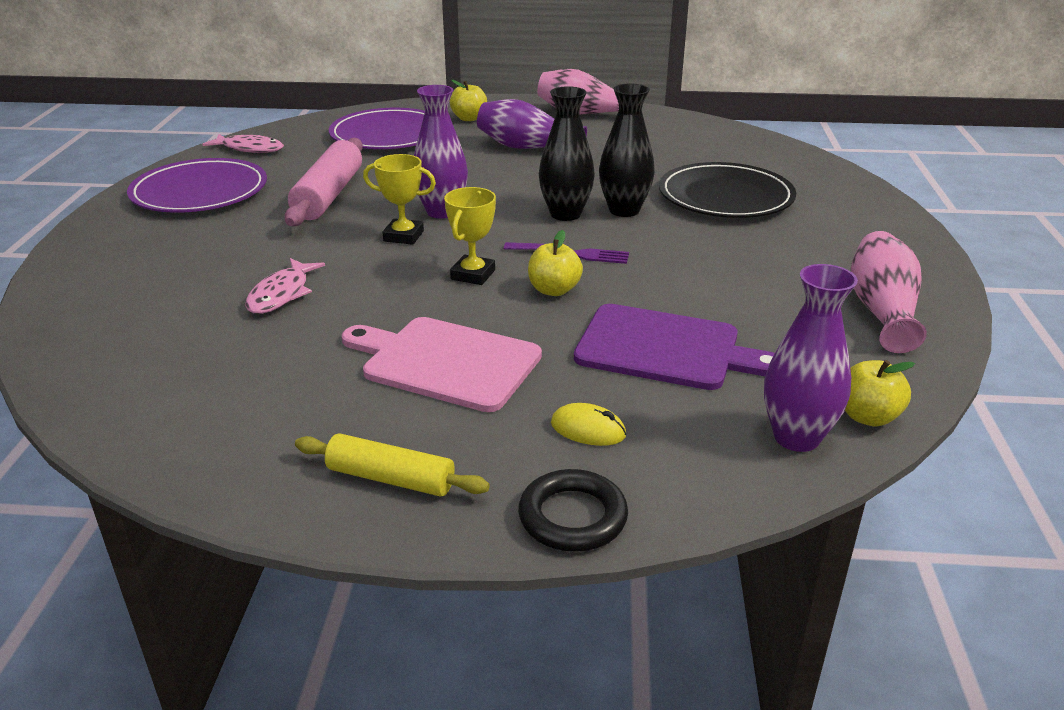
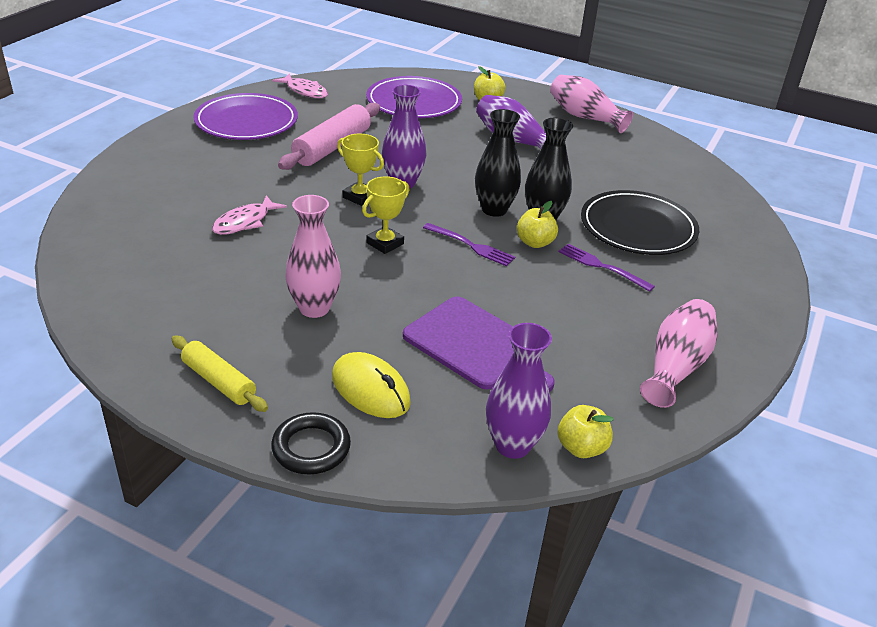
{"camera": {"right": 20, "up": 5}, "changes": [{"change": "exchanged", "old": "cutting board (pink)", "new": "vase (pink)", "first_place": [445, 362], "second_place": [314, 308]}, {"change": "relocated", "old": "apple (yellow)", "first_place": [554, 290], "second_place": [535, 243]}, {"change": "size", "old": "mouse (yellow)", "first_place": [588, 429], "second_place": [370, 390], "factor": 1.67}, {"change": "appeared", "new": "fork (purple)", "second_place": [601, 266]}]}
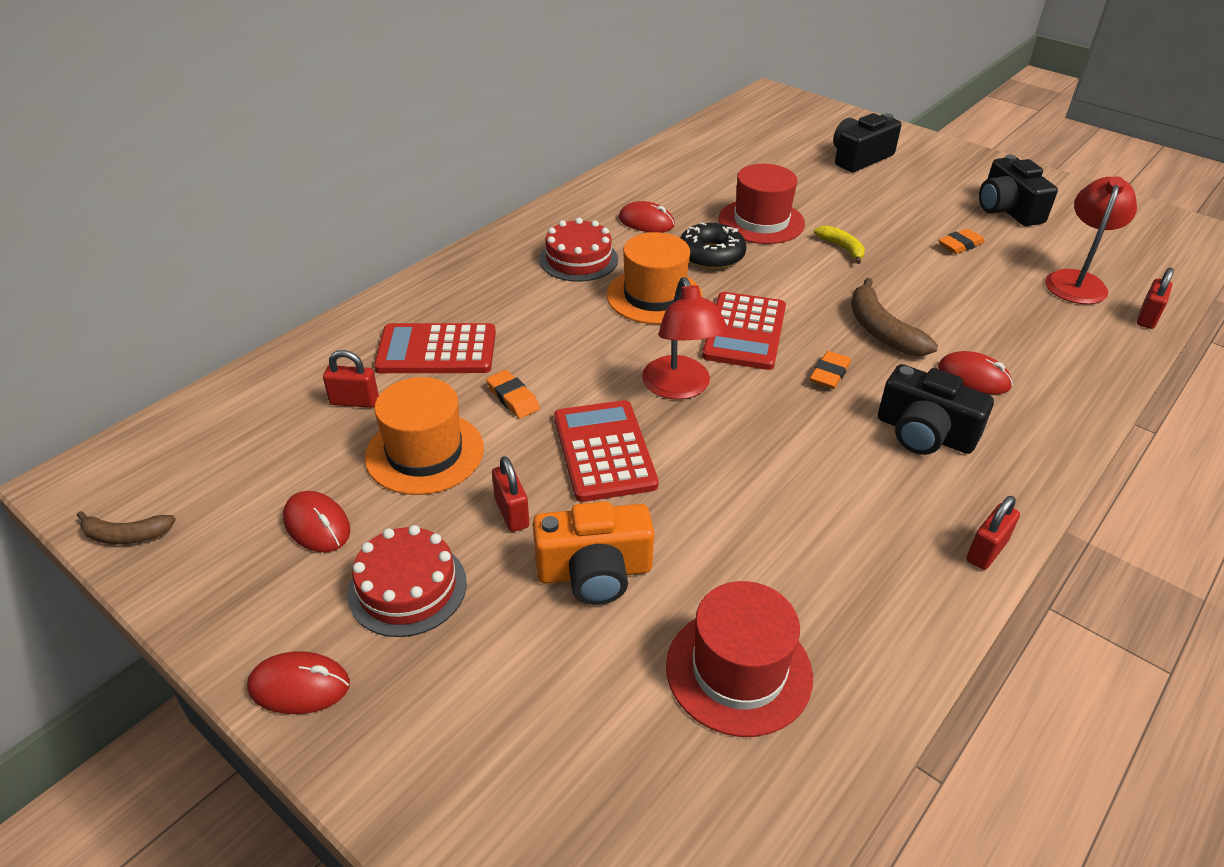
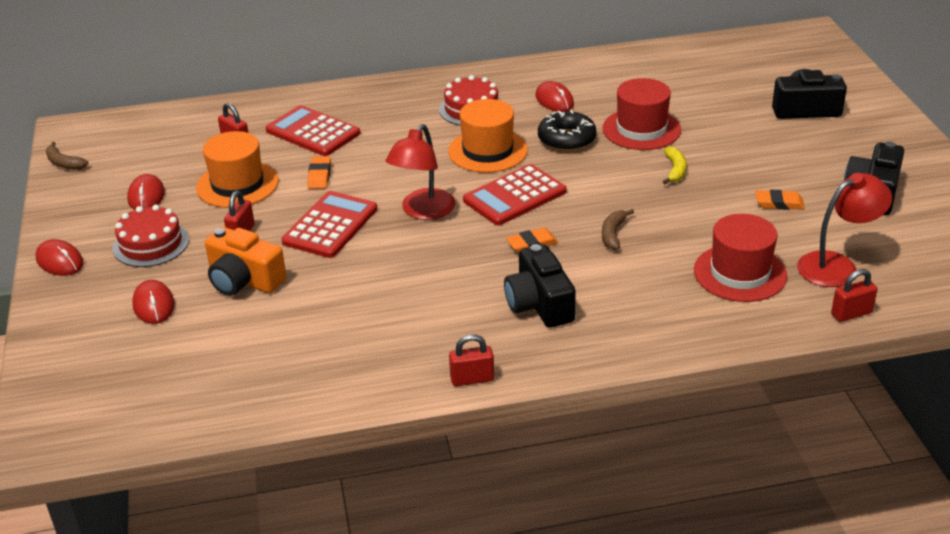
{"camera": {"right": 40, "up": -5}, "changes": [{"change": "relocated", "old": "hat (red)", "first_place": [738, 671], "second_place": [740, 273]}, {"change": "size", "old": "banana (brown)", "first_place": [881, 330], "second_place": [613, 234], "factor": 0.61}, {"change": "relocated", "old": "mouse (red)", "first_place": [973, 377], "second_place": [154, 305]}]}
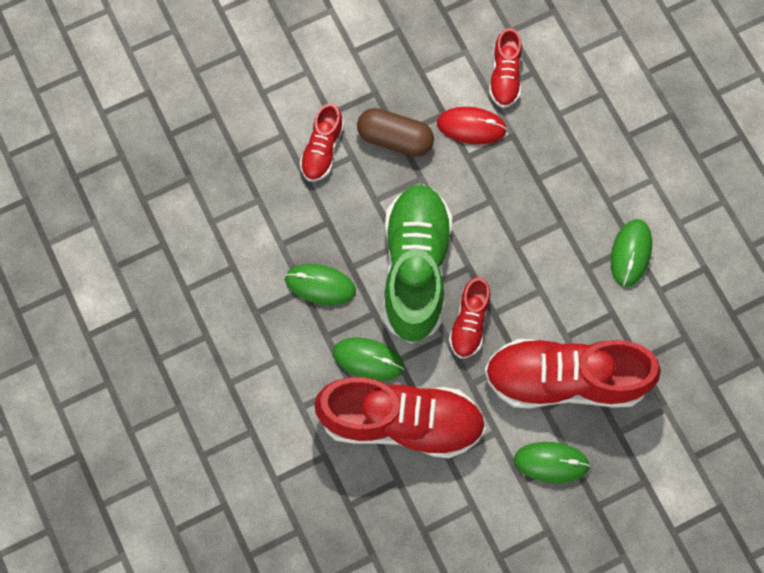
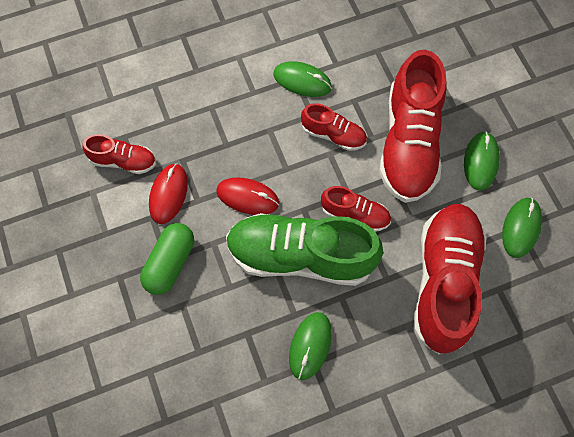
{"camera": {"right": -85, "up": -5}, "changes": [{"change": "relocated", "old": "shoe (red)", "first_place": [322, 150], "second_place": [333, 135]}, {"change": "relocated", "old": "mouse (green)", "first_place": [368, 359], "second_place": [521, 228]}, {"change": "colour", "old": "capsule (brown)", "new": "capsule (green)", "first_place": [395, 138], "second_place": [170, 263]}, {"change": "appeared", "new": "mouse (red)", "second_place": [247, 197]}]}
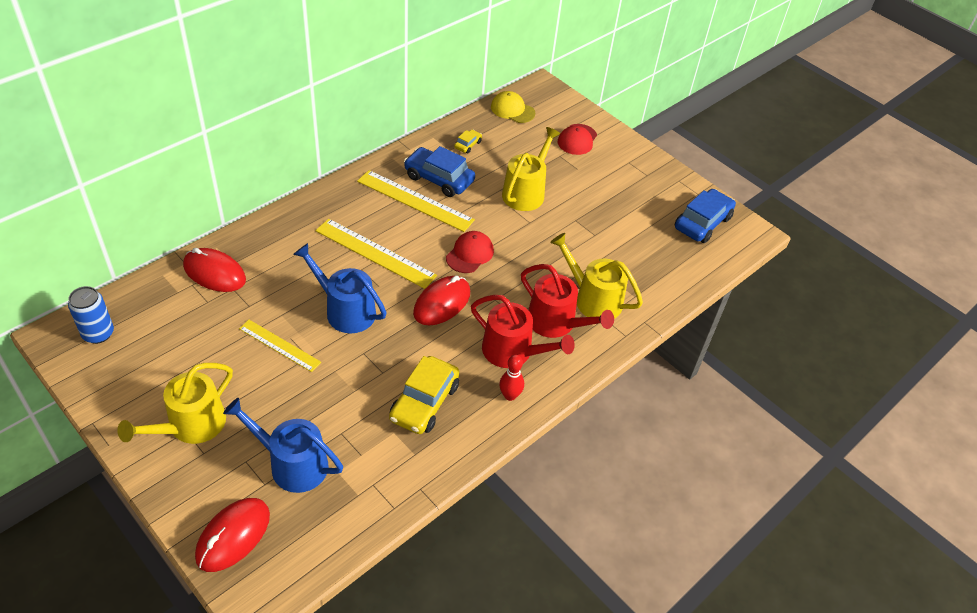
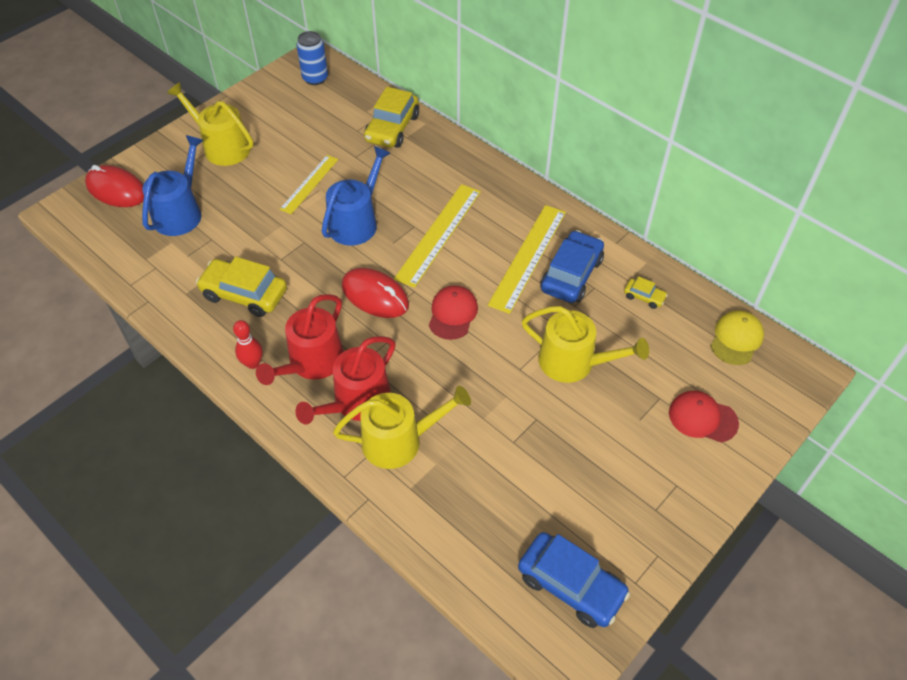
{"camera": {"right": 90, "up": 5}, "changes": [{"change": "exchanged", "old": "mouse (red)", "new": "car (yellow)", "first_place": [214, 273], "second_place": [392, 128]}, {"change": "spun", "old": "cap (red)", "first_place": [470, 254], "second_place": [452, 314], "degrees": -105}, {"change": "spun", "old": "watering can (yellow)", "first_place": [593, 299], "second_place": [399, 441], "degrees": 45}]}
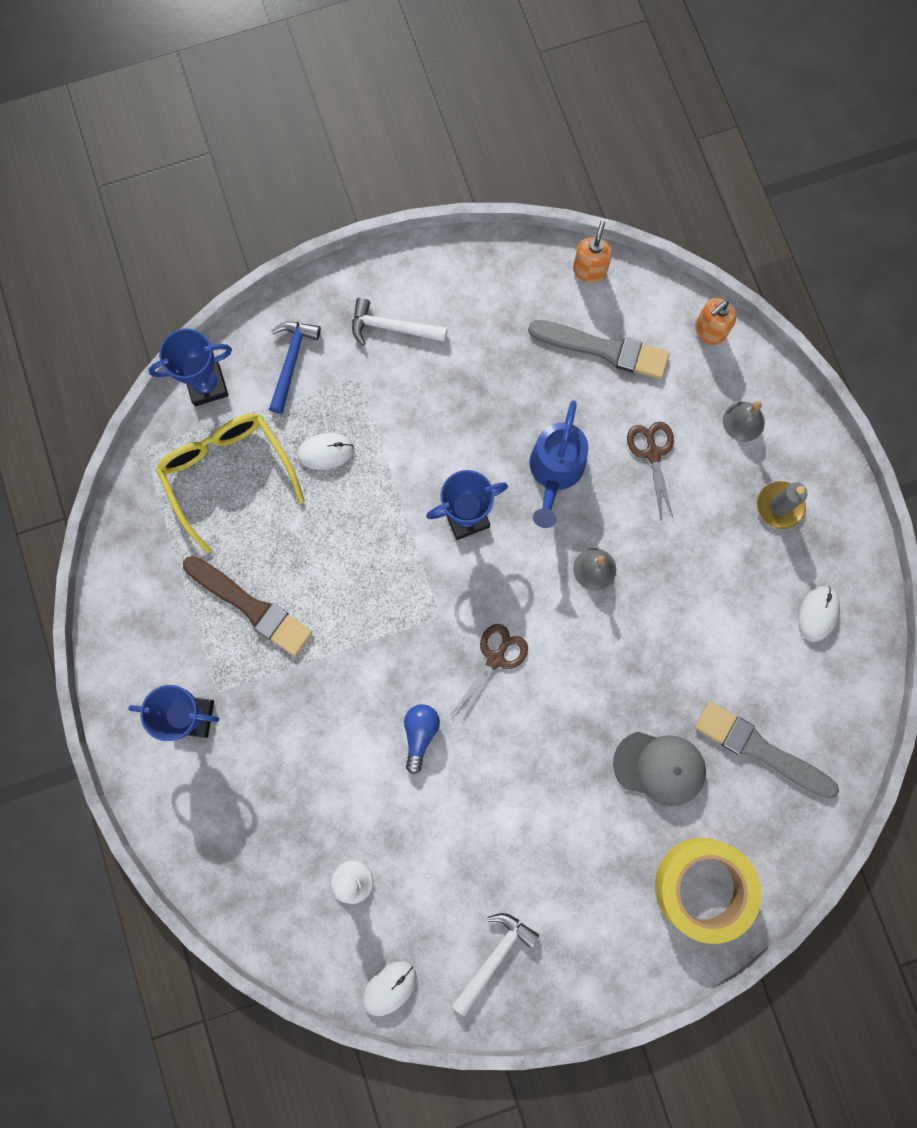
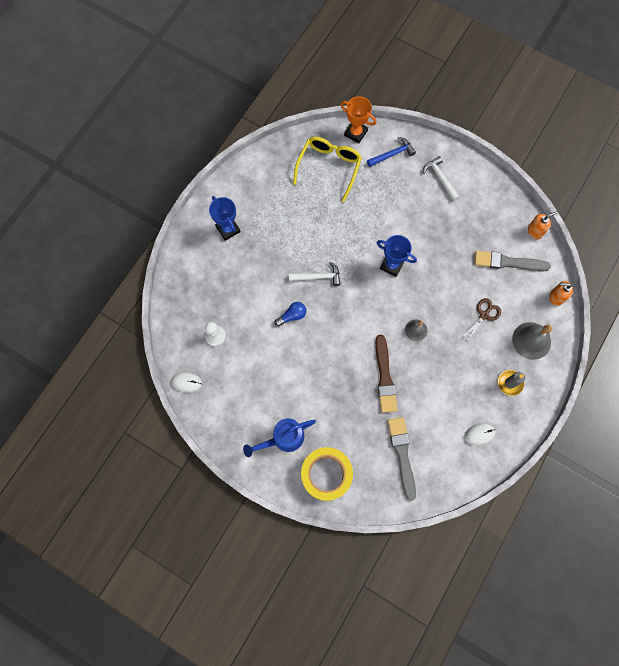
{"camera": {"right": 50, "up": -5}, "changes": [{"change": "colour", "old": "trophy (blue)", "new": "trophy (orange)", "first_place": [207, 385], "second_place": [355, 133]}, {"change": "relocated", "old": "brush (brown)", "first_place": [251, 606], "second_place": [384, 377]}, {"change": "missing", "old": "mouse (white)", "first_place": [325, 452]}, {"change": "missing", "old": "scissors (brown)", "first_place": [495, 658]}, {"change": "relocated", "old": "hammer (white)", "first_place": [494, 957], "second_place": [318, 277]}, {"change": "spun", "old": "brush (grey)", "first_place": [603, 349], "second_place": [508, 262], "degrees": 120}, {"change": "relocated", "old": "watering can (blue)", "first_place": [554, 472], "second_place": [283, 438]}, {"change": "missing", "old": "cap (grey)", "first_place": [660, 767]}, {"change": "size", "old": "bell (grey)", "first_place": [743, 421], "second_place": [531, 340], "factor": 1.71}]}
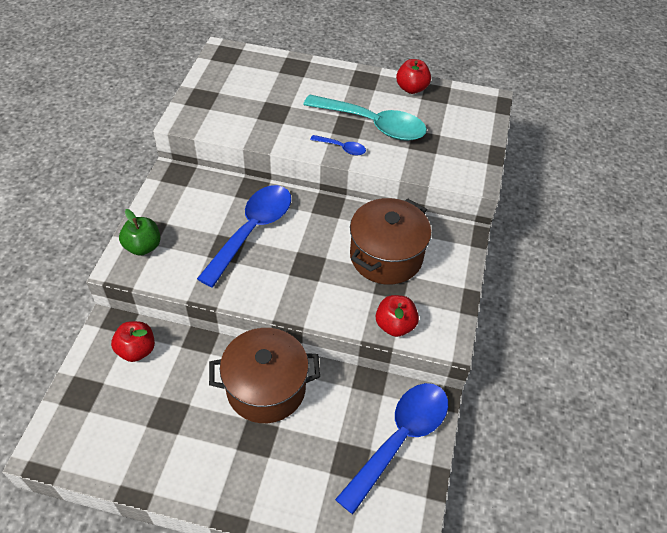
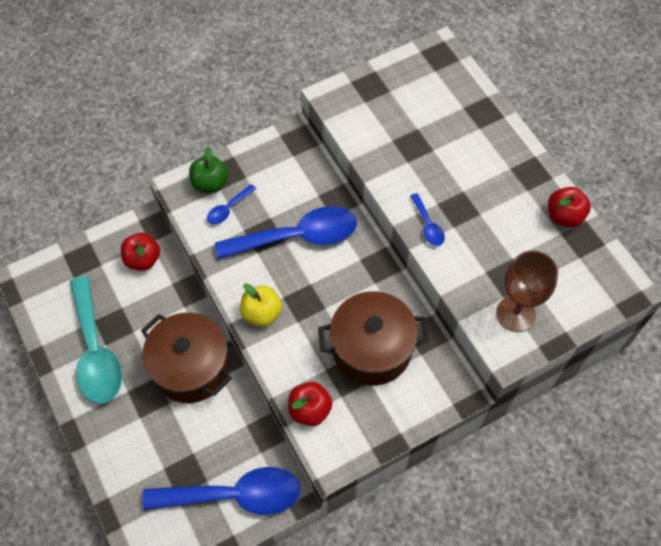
{"camera": {"right": 50, "up": 10}, "changes": [{"change": "relocated", "old": "spoon (turquoise)", "first_place": [373, 124], "second_place": [95, 351]}, {"change": "appeared", "new": "spoon (blue)", "second_place": [228, 209]}, {"change": "appeared", "new": "apple (yellow)", "second_place": [262, 313]}, {"change": "appeared", "new": "goblet (brown)", "second_place": [515, 314]}]}
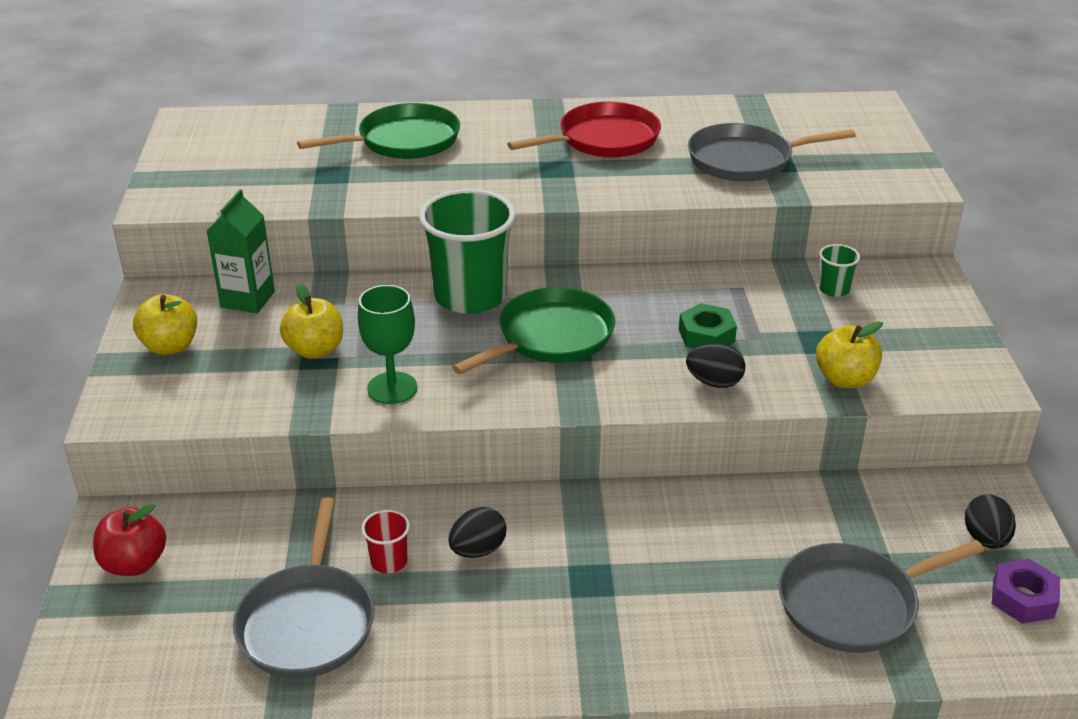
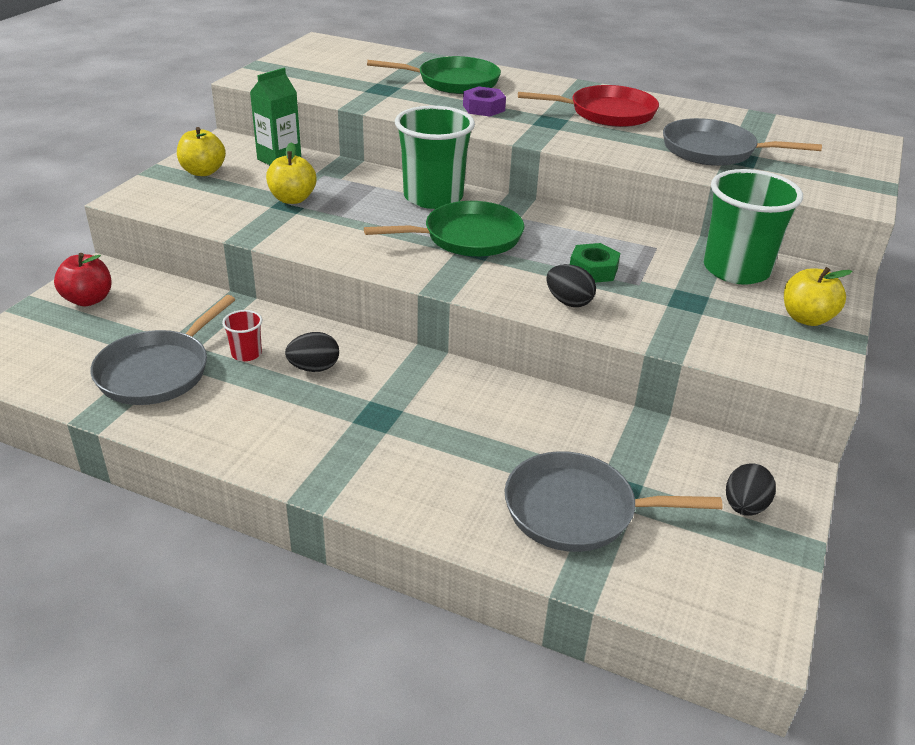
{"camera": {"right": 25, "up": 0}, "changes": [{"change": "missing", "old": "goblet (green)", "first_place": [392, 388]}, {"change": "relocated", "old": "apple (yellow)", "first_place": [845, 379], "second_place": [806, 318]}, {"change": "size", "old": "cup (green)", "first_place": [834, 289], "second_place": [736, 270], "factor": 2.33}, {"change": "relocated", "old": "nut (purple)", "first_place": [1023, 598], "second_place": [483, 108]}]}
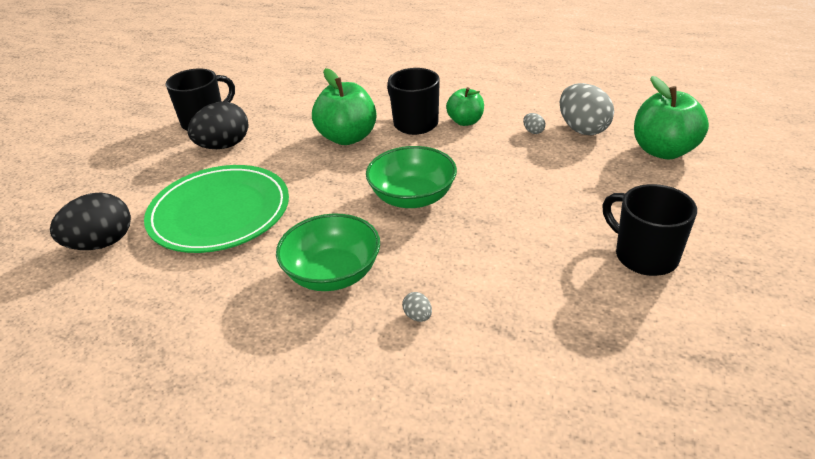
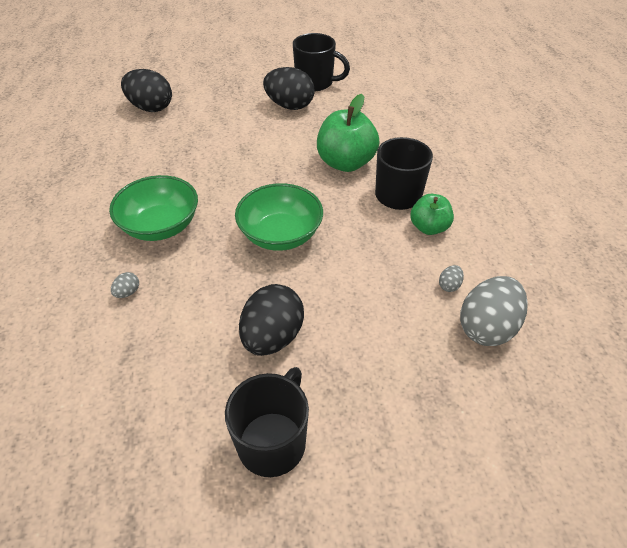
{"camera": {"right": 60, "up": 10}, "changes": [{"change": "missing", "old": "plate (green)", "first_place": [219, 212]}, {"change": "missing", "old": "apple (green)", "first_place": [663, 151]}, {"change": "appeared", "new": "egg (black)", "second_place": [272, 337]}]}
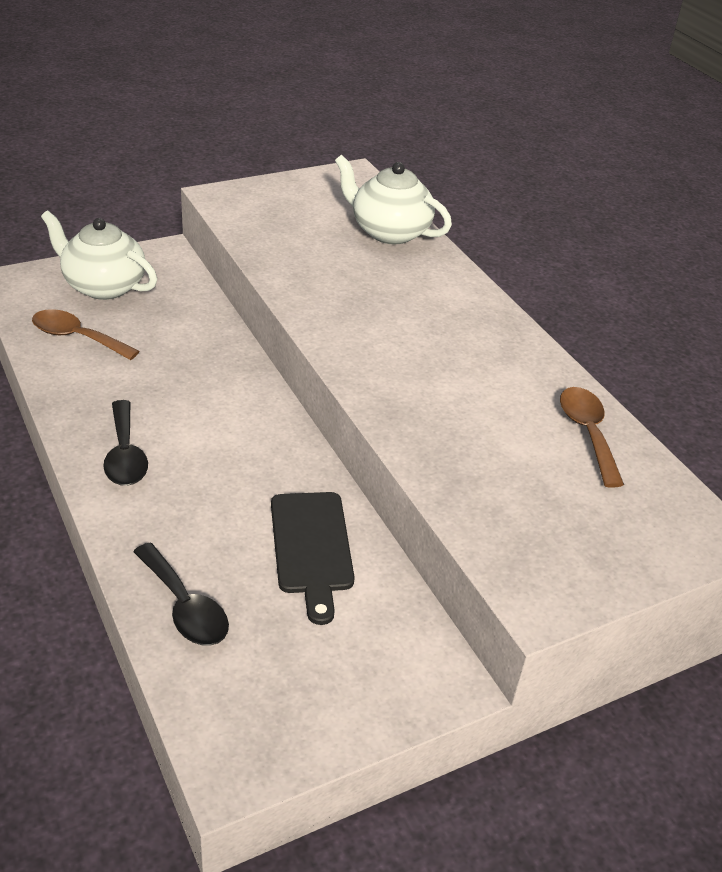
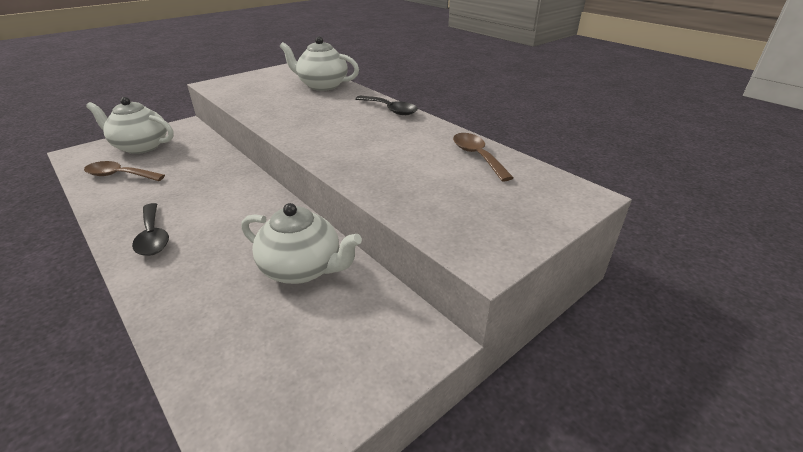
{"camera": {"right": -10, "up": -5}, "changes": [{"change": "relocated", "old": "spoon (black)", "first_place": [185, 607], "second_place": [390, 110]}, {"change": "exchanged", "old": "cutting board (black)", "new": "teapot (white)", "first_place": [311, 548], "second_place": [302, 269]}]}
